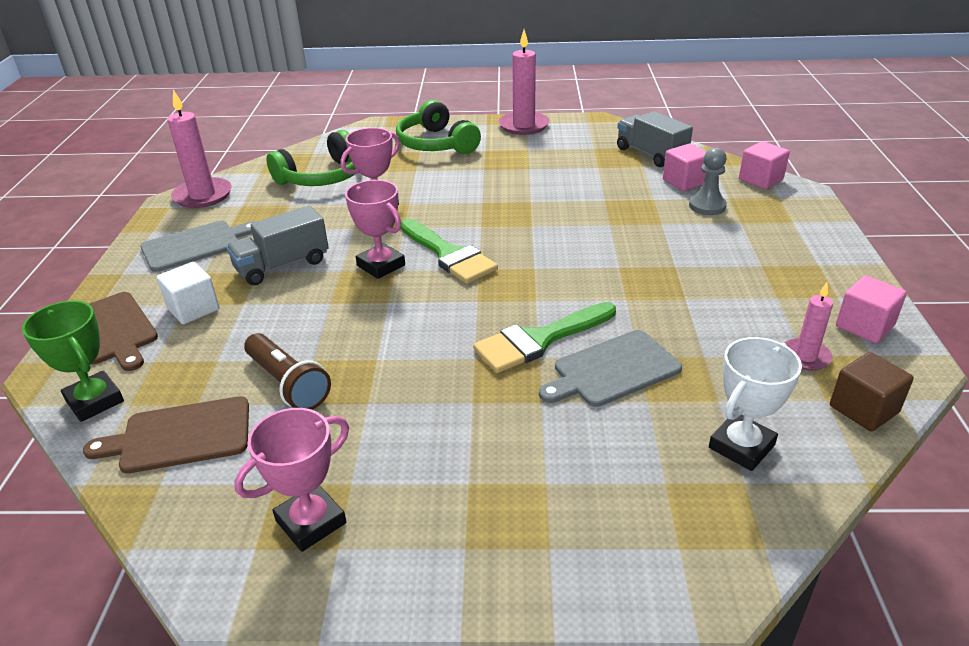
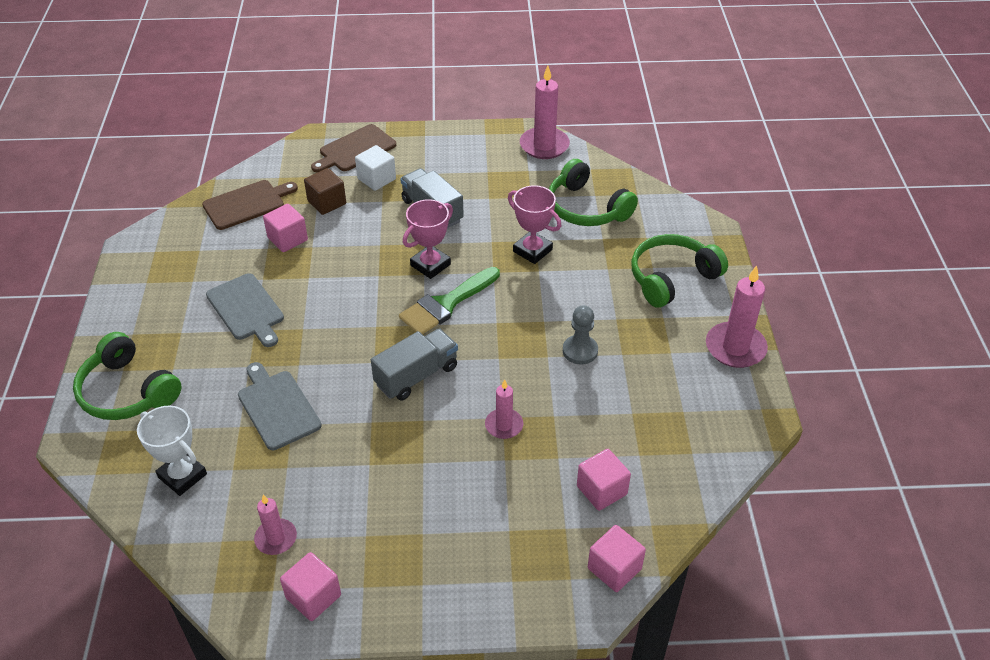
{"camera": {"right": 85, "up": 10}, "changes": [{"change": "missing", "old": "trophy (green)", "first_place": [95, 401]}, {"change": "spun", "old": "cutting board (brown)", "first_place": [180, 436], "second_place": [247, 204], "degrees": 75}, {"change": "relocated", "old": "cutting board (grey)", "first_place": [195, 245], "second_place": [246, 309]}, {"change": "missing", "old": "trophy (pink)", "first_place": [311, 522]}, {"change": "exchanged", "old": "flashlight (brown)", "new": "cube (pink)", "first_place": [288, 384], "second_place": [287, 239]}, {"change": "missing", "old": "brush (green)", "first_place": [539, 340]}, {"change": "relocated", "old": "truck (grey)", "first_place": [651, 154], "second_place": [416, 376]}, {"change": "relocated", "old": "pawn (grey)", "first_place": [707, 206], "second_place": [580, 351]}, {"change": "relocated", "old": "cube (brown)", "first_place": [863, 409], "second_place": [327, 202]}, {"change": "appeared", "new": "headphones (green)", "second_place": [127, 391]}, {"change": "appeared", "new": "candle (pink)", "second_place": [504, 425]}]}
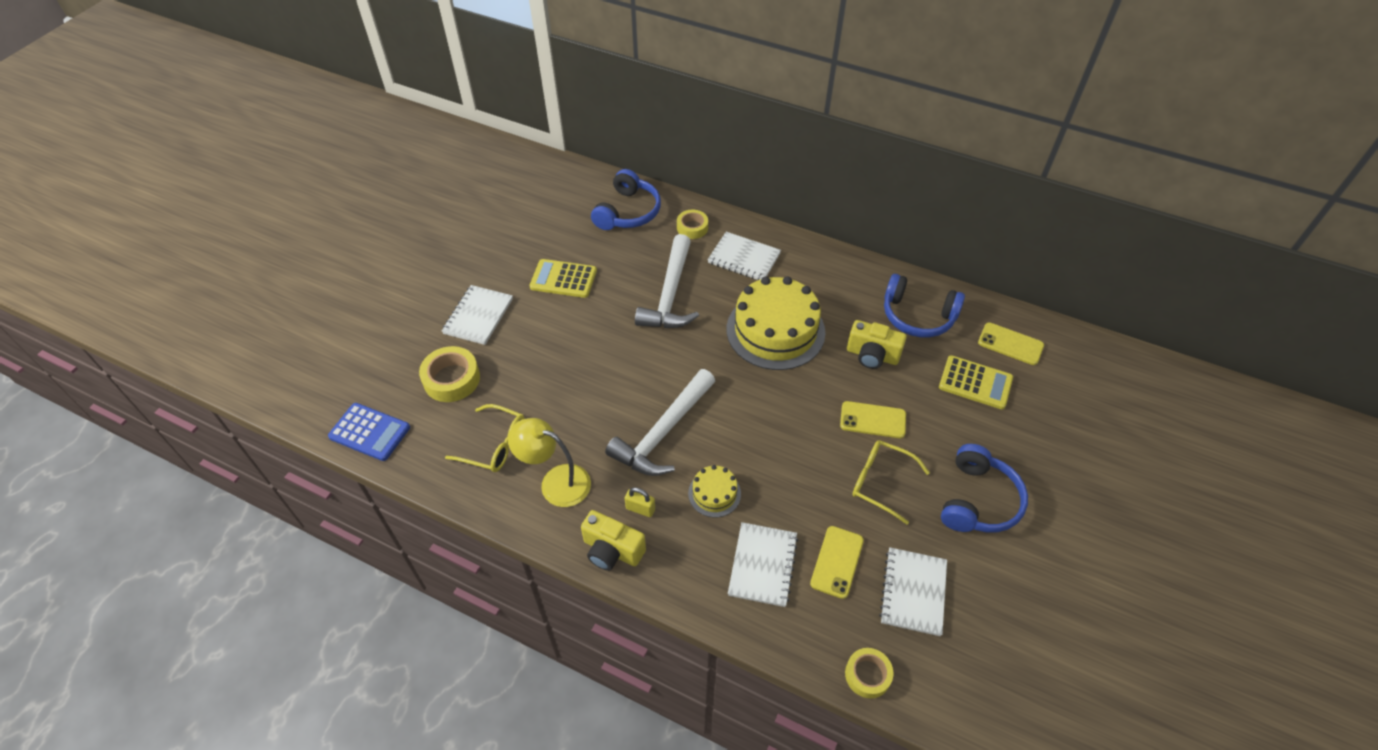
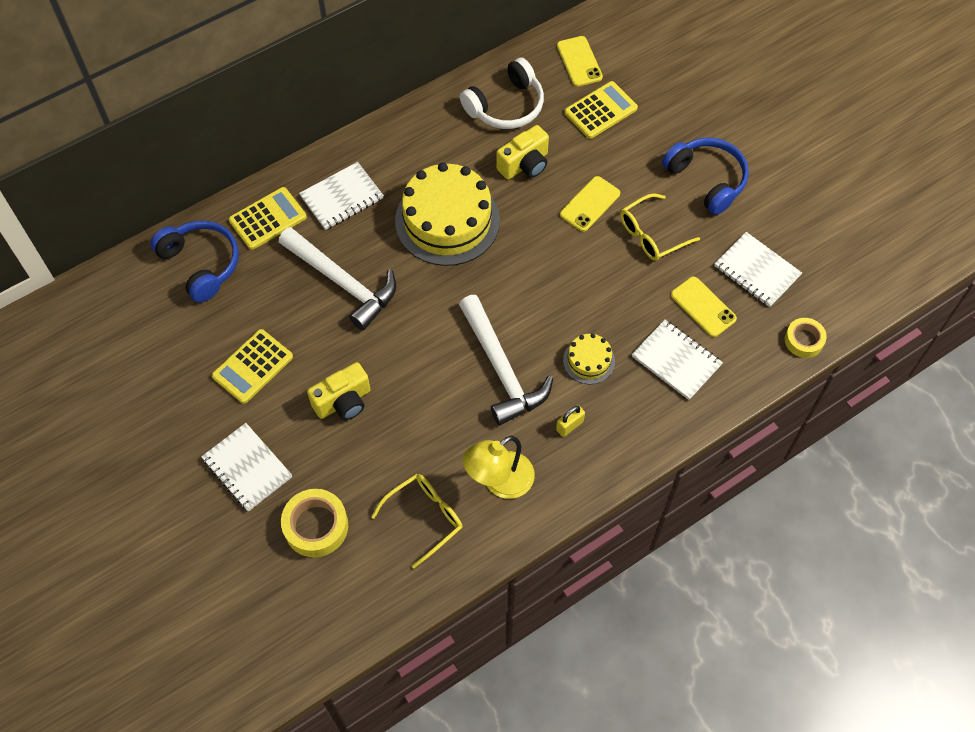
{"camera": {"right": -60, "up": 10}, "changes": [{"change": "missing", "old": "calculator (blue)", "first_place": [369, 432]}, {"change": "relocated", "old": "camera (yellow)", "first_place": [612, 550], "second_place": [343, 402]}, {"change": "exchanged", "old": "tape (yellow)", "new": "calculator (yellow)", "first_place": [692, 227], "second_place": [268, 219]}, {"change": "colour", "old": "headphones (blue)", "new": "headphones (white)", "first_place": [917, 316], "second_place": [506, 106]}, {"change": "spun", "old": "phone (yellow)", "first_place": [1010, 344], "second_place": [579, 61], "degrees": -75}]}
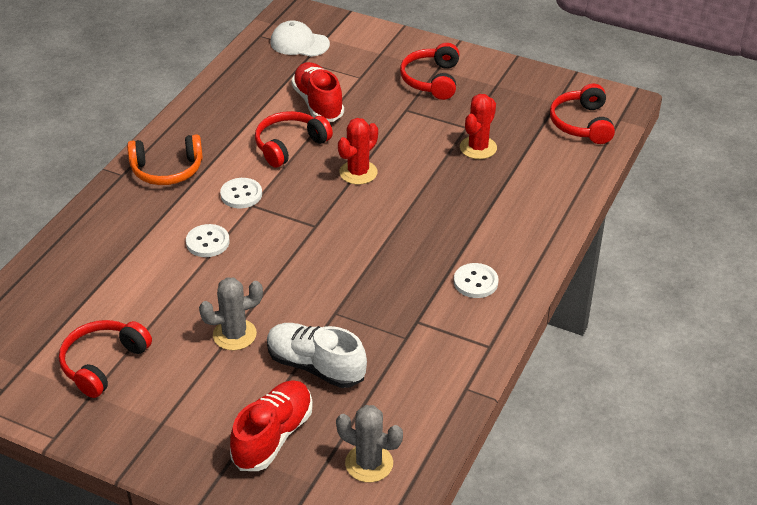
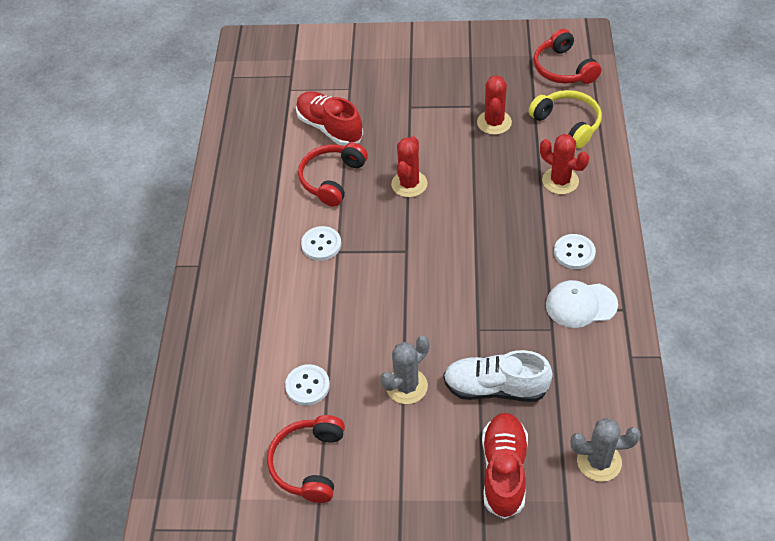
{"camera": {"right": -20, "up": 10}, "changes": [{"change": "missing", "old": "headphones (orange)", "first_place": [167, 170]}, {"change": "relocated", "old": "button (white)", "first_place": [207, 242], "second_place": [307, 386]}, {"change": "relocated", "old": "cap (white)", "first_place": [299, 43], "second_place": [581, 305]}, {"change": "missing", "old": "headphones (red)", "first_place": [431, 80]}, {"change": "appeared", "new": "headphones (yellow)", "second_place": [567, 124]}, {"change": "appeared", "new": "cactus (red)", "second_place": [560, 181]}]}
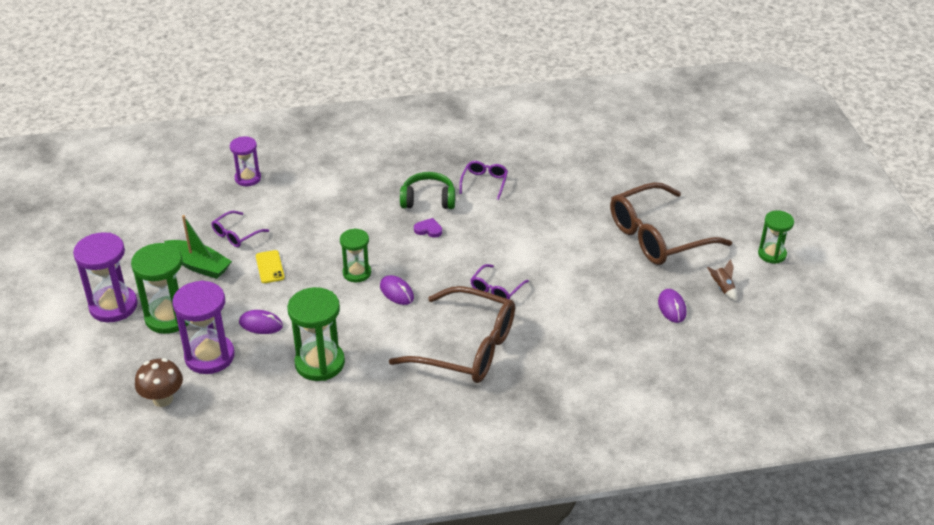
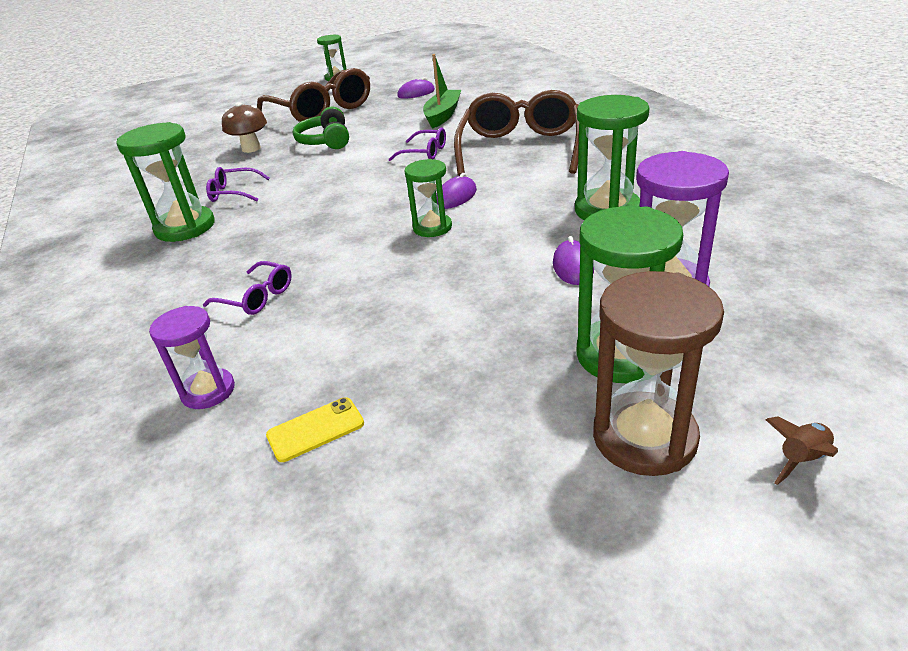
{"camera": {"right": -100, "up": -5}, "changes": [{"change": "colour", "old": "hourglass (purple)", "new": "hourglass (brown)", "first_place": [113, 306], "second_place": [644, 437]}, {"change": "relocated", "old": "mushroom (brown)", "first_place": [163, 399], "second_place": [251, 148]}, {"change": "relocated", "old": "boat (green)", "first_place": [199, 265], "second_place": [443, 115]}, {"change": "relocated", "old": "glasses (purple)", "first_place": [236, 234], "second_place": [256, 297]}, {"change": "relocated", "old": "phone (yellow)", "first_place": [270, 267], "second_place": [315, 429]}, {"change": "relocated", "old": "headphones (green)", "first_place": [428, 200], "second_place": [326, 141]}, {"change": "missing", "old": "heart (purple)", "first_place": [428, 230]}, {"change": "relocated", "old": "rocket (brown)", "first_place": [722, 288], "second_place": [801, 460]}, {"change": "appeared", "new": "hourglass (green)", "second_place": [185, 227]}]}
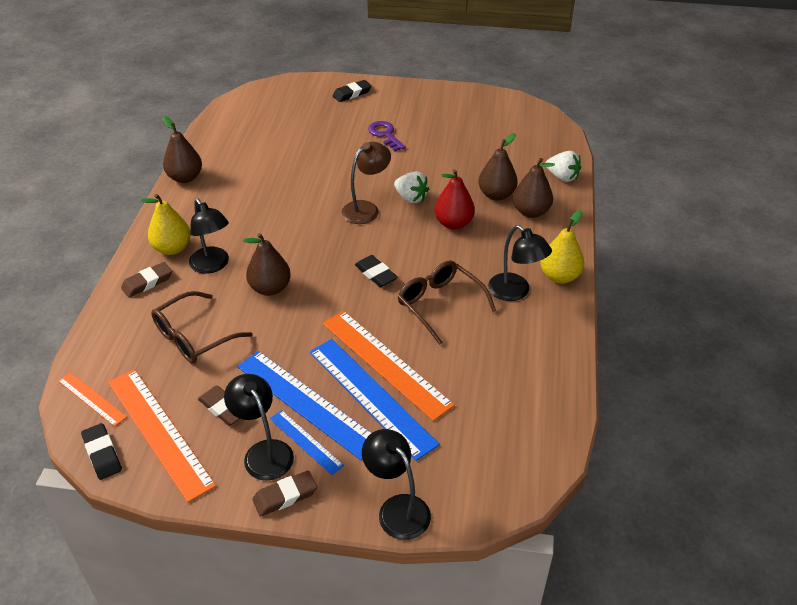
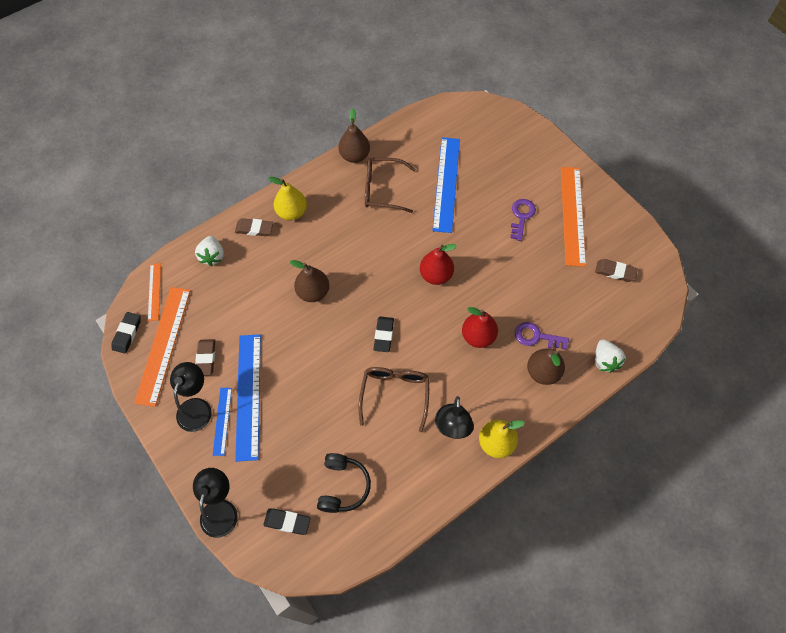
{"camera": {"right": 45, "up": 20}, "changes": [{"change": "relocated", "old": "glasses (brown)", "first_place": [194, 337], "second_place": [383, 189]}, {"change": "missing", "old": "lamp (black)", "first_place": [213, 265]}, {"change": "relocated", "old": "eraser (brown)", "first_place": [285, 496], "second_place": [615, 272]}, {"change": "relocated", "old": "ruler (blue)", "first_place": [371, 396], "second_place": [446, 184]}, {"change": "relocated", "old": "ruler (orange)", "first_place": [385, 363], "second_place": [572, 215]}, {"change": "relocated", "old": "eraser (black)", "first_place": [352, 93], "second_place": [287, 522]}, {"change": "exchanged", "old": "lamp (brown)", "new": "pear (red)", "first_place": [366, 209], "second_place": [436, 275]}, {"change": "relocated", "old": "strawberry (white)", "first_place": [411, 198], "second_place": [212, 256]}, {"change": "exchanged", "old": "pear (brown)", "new": "key (purple)", "first_place": [496, 195], "second_place": [536, 336]}, {"change": "appeared", "new": "headphones (black)", "second_place": [343, 486]}]}
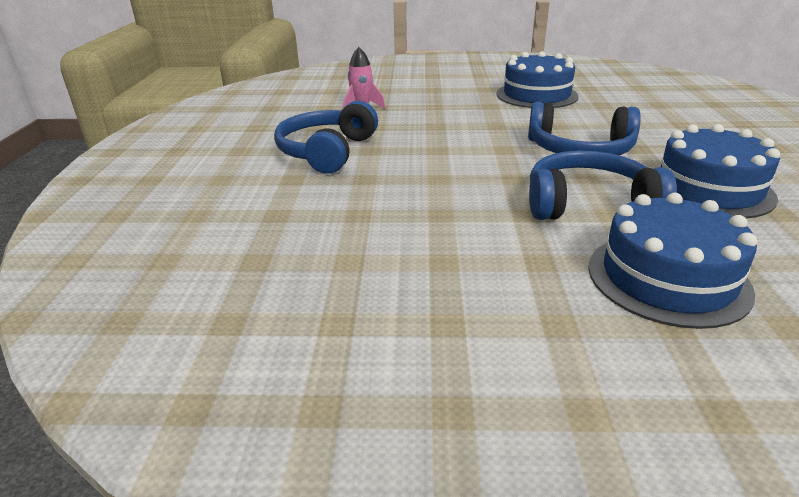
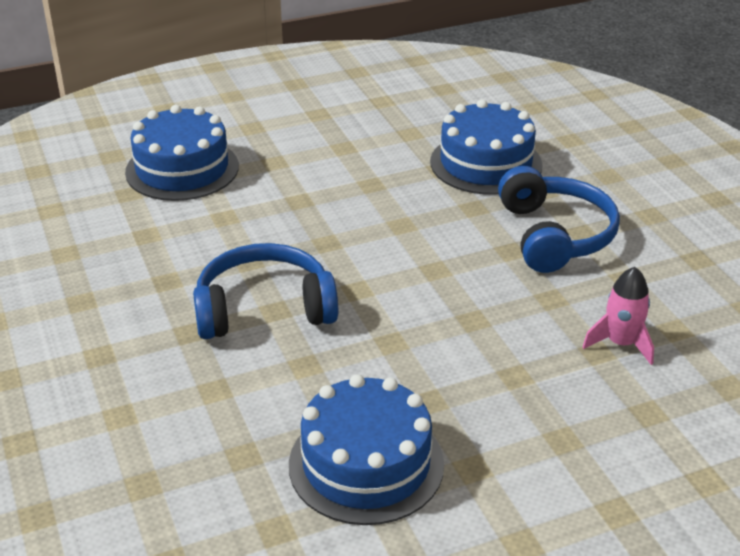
{"camera": {"right": 155, "up": 5}, "changes": [{"change": "missing", "old": "headphones (blue)", "first_place": [589, 204]}, {"change": "relocated", "old": "cake (blue)", "first_place": [708, 189], "second_place": [486, 163]}]}
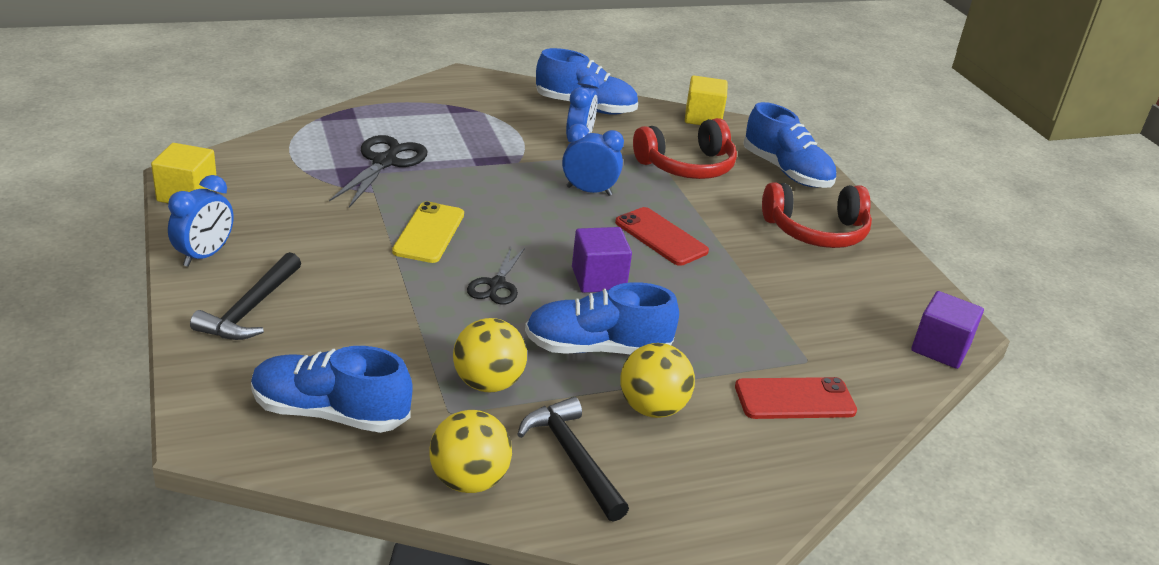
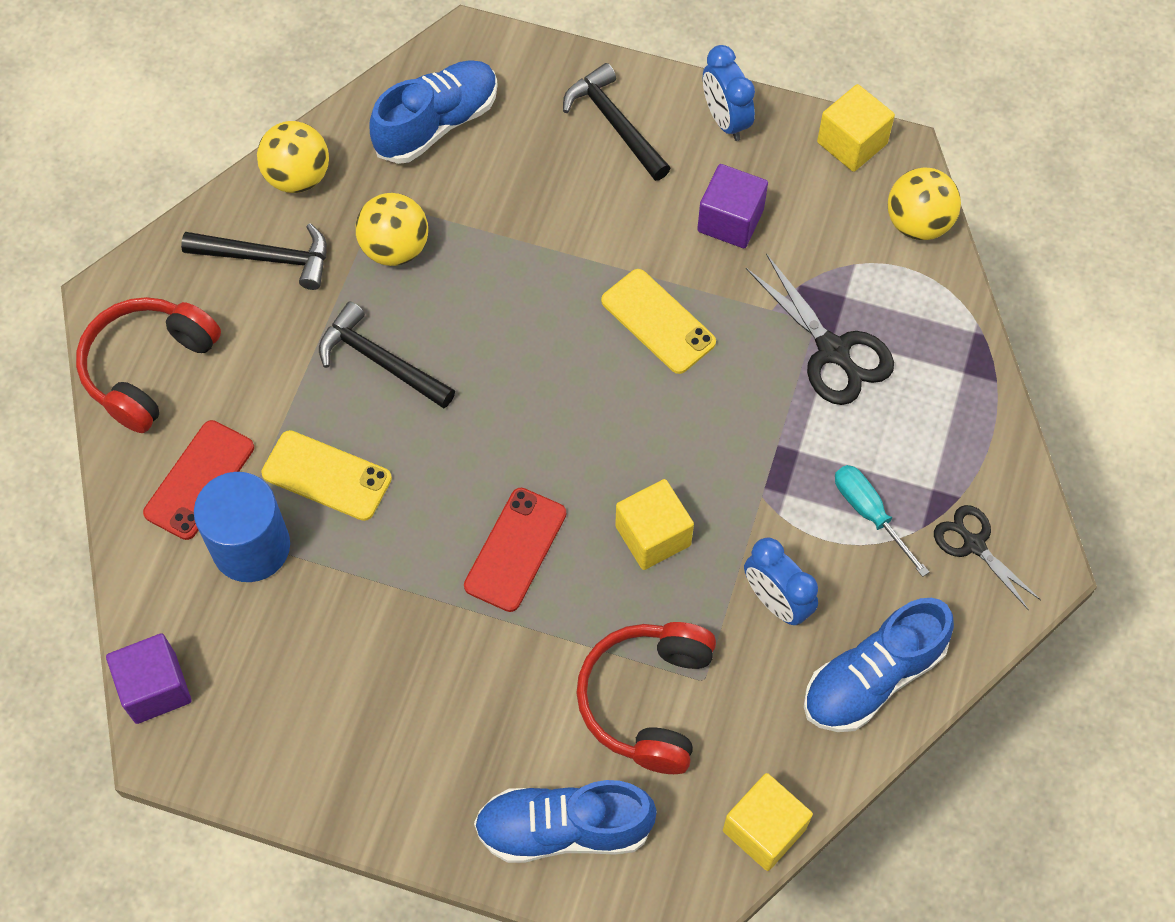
{"camera": {"right": 130, "up": 30}, "changes": [{"change": "relocated", "old": "scissors (black)", "first_place": [496, 285], "second_place": [973, 544]}, {"change": "exchanged", "old": "shoe (blue)", "new": "hammer (black)", "first_place": [597, 348], "second_place": [380, 361]}, {"change": "exchanged", "old": "clock (blue)", "new": "cube (yellow)", "first_place": [589, 191], "second_place": [653, 535]}, {"change": "relocated", "old": "cube (purple)", "first_place": [598, 279], "second_place": [730, 220]}, {"change": "spun", "old": "phone (red)", "first_place": [661, 237], "second_place": [515, 549], "degrees": -60}, {"change": "relocated", "old": "ball (yellow)", "first_place": [652, 408], "second_place": [918, 223]}, {"change": "relocated", "old": "headphones (red)", "first_place": [816, 231], "second_place": [148, 368]}, {"change": "appeared", "new": "cylinder (blue)", "second_place": [251, 546]}, {"change": "appeared", "new": "phone (yellow)", "second_place": [327, 475]}, {"change": "appeared", "new": "screwdriver (turquoise)", "second_place": [869, 513]}]}
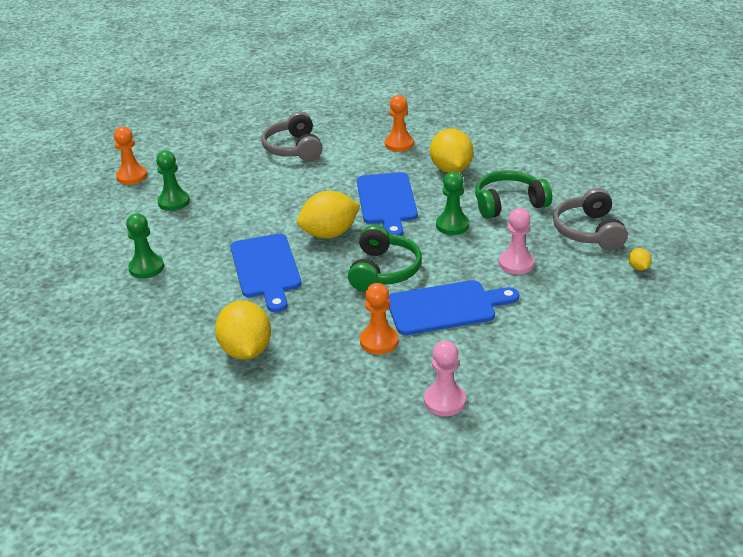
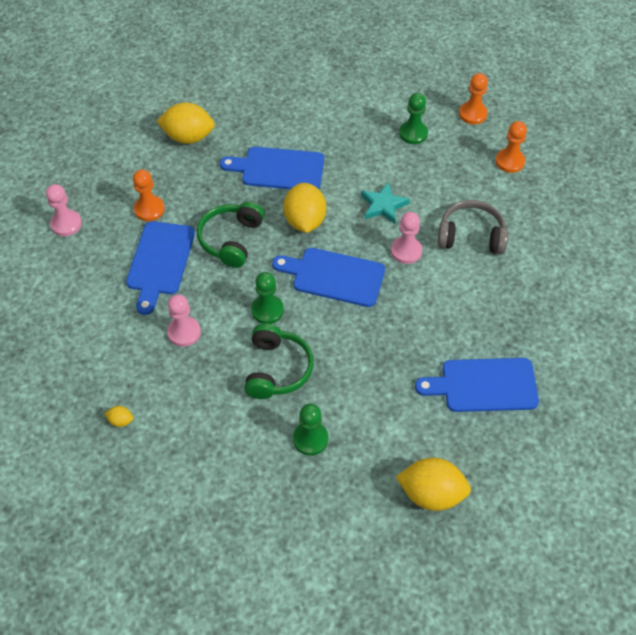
{"camera": {"right": 110, "up": 20}, "changes": [{"change": "relocated", "old": "pawn (green)", "first_place": [146, 268], "second_place": [310, 439]}, {"change": "spun", "old": "headphones (green)", "first_place": [383, 270], "second_place": [231, 239], "degrees": 75}, {"change": "relocated", "old": "pawn (orange)", "first_place": [399, 144], "second_place": [509, 161]}, {"change": "relocated", "old": "lemon (yellow)", "first_place": [451, 169], "second_place": [431, 494]}, {"change": "missing", "old": "headphones (grey)", "first_place": [588, 231]}, {"change": "appeared", "new": "star (turquoise)", "second_place": [383, 205]}, {"change": "appeared", "new": "pawn (pink)", "second_place": [406, 251]}, {"change": "appeared", "new": "cutting board (blue)", "second_place": [484, 385]}]}
